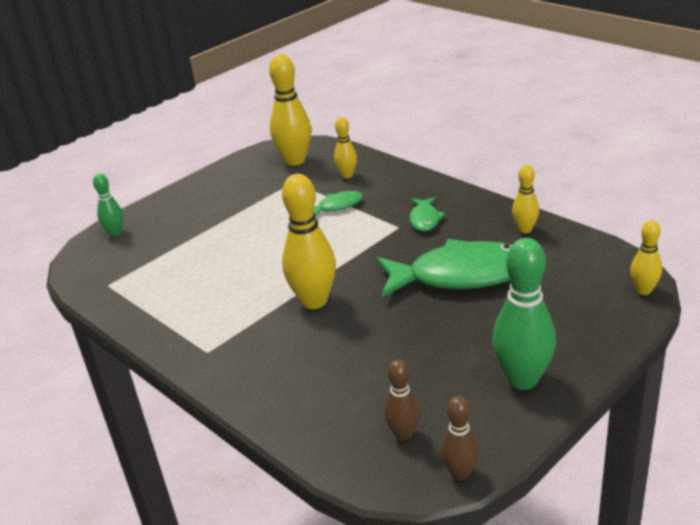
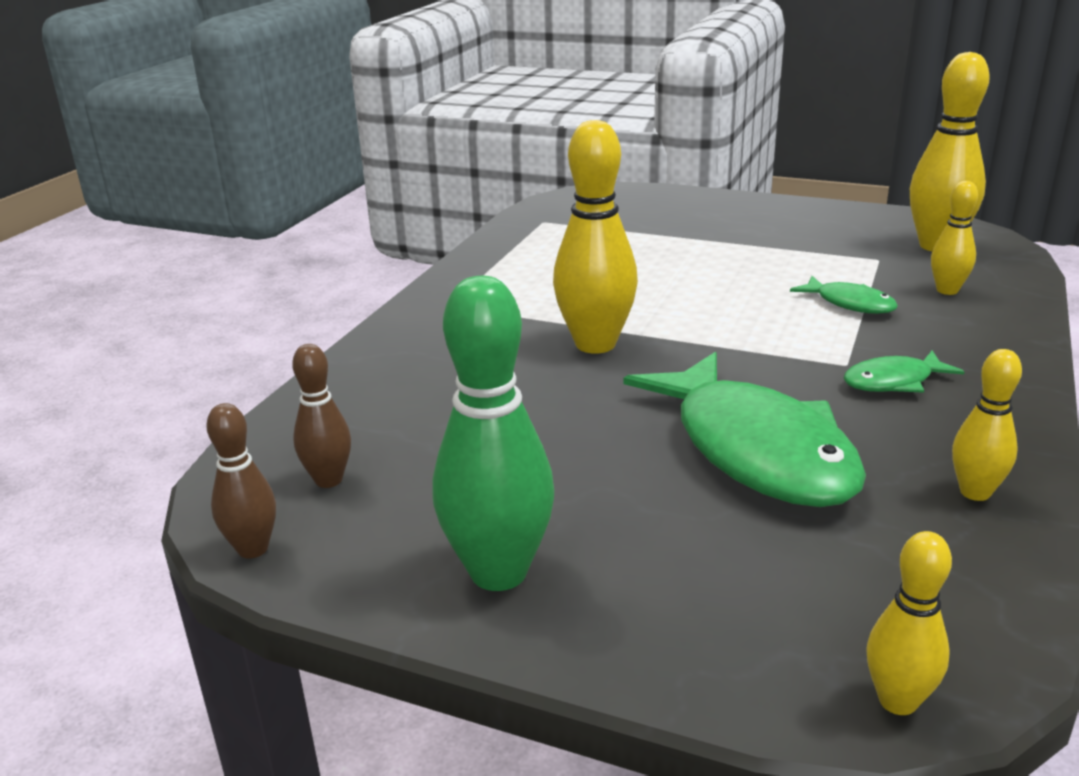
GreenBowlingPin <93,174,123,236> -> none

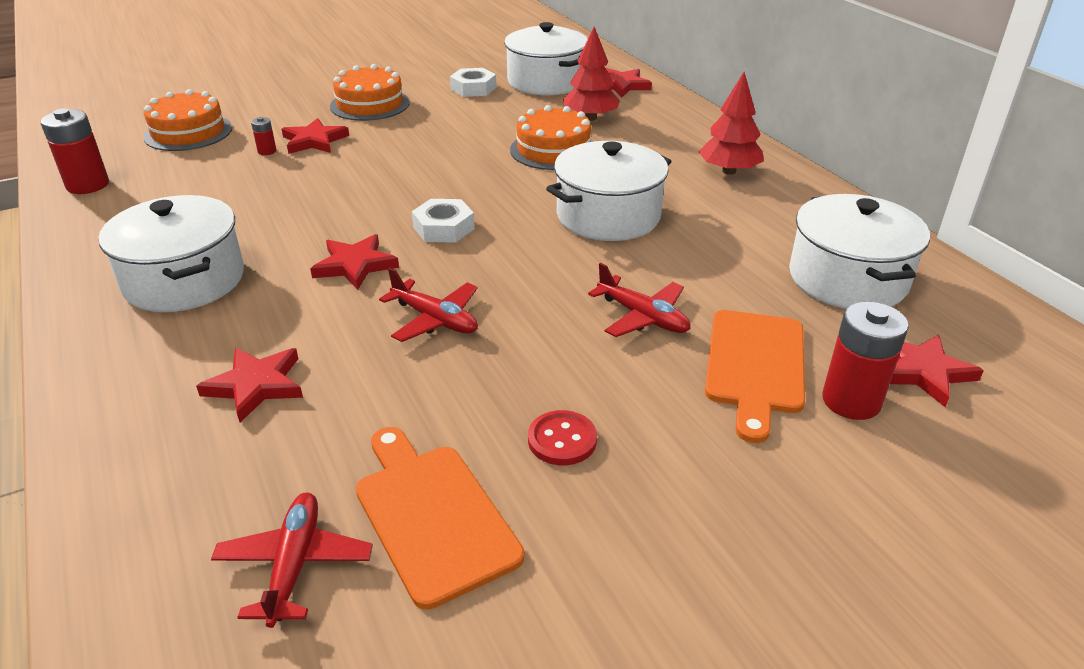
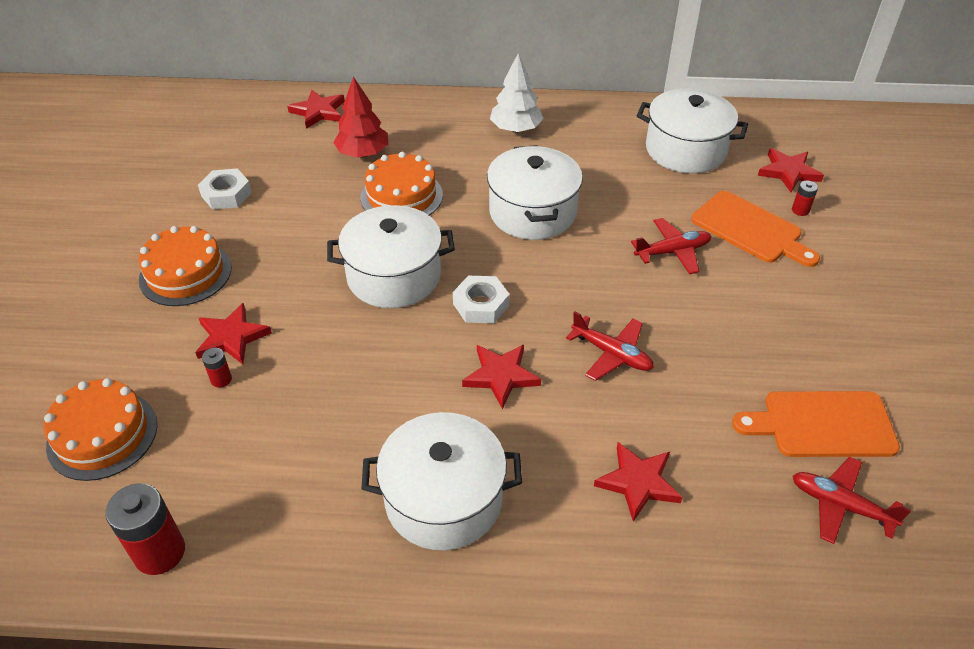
WhitePot <504,22,588,95> -> WhitePot <327,205,455,308>, moved
RedTree <699,72,764,175> -> WhiteTree <490,53,544,133>
RedPlane <379,268,478,342> -> RedPlane <566,311,654,381>, 60 degrees clockwise
RedBattery <822,301,909,420> -> RedBattery <792,181,818,216>, x0.49
RedButton <528,410,597,465> -> none

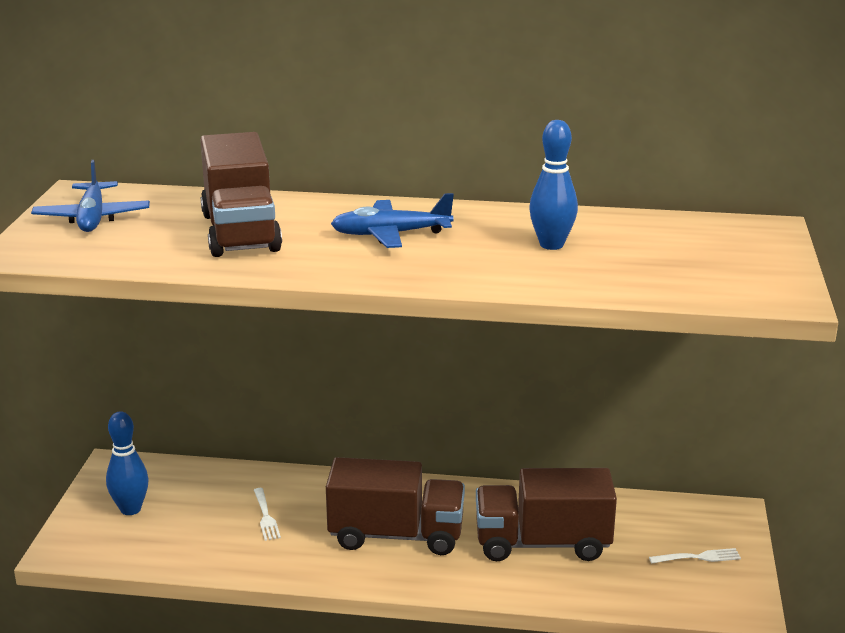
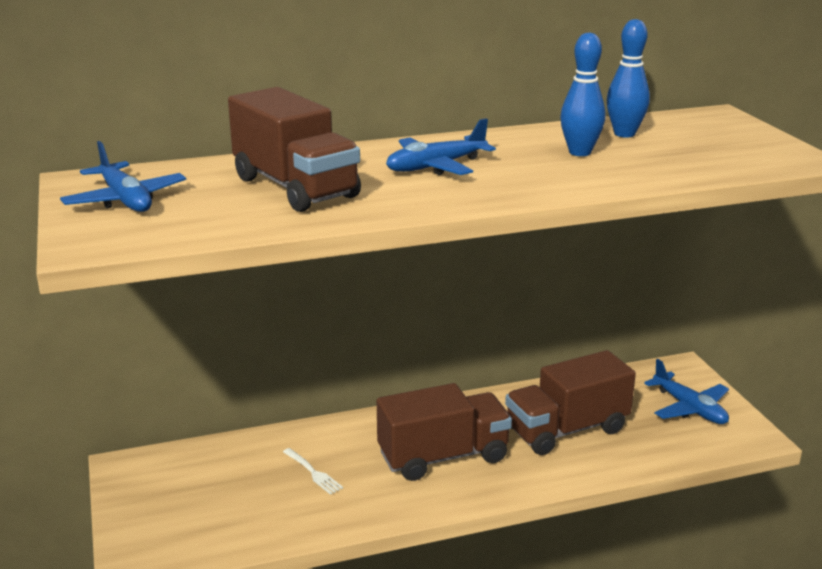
BlueBowlingPin <106,411,149,515> -> BlueBowlingPin <607,19,650,137>, moved
WhiteFork <649,548,741,564> -> BluePlane <644,359,729,424>

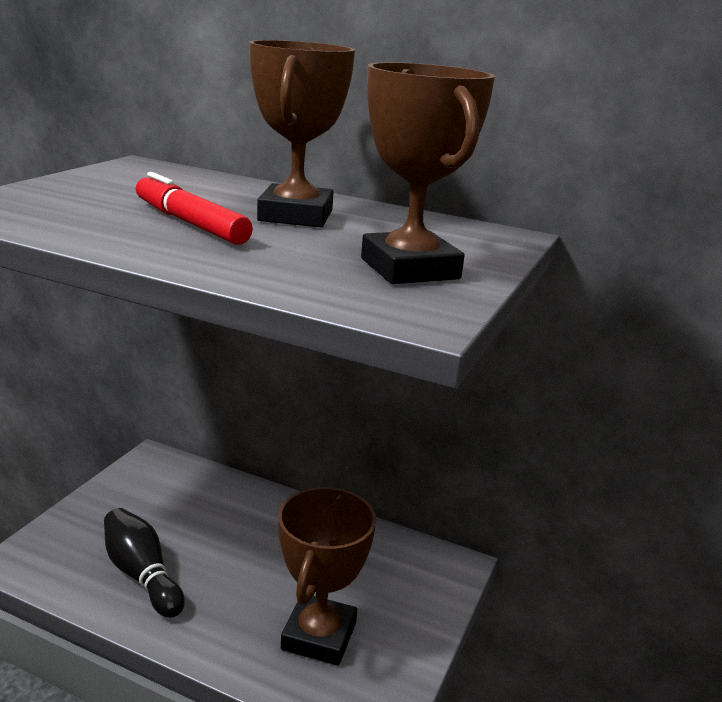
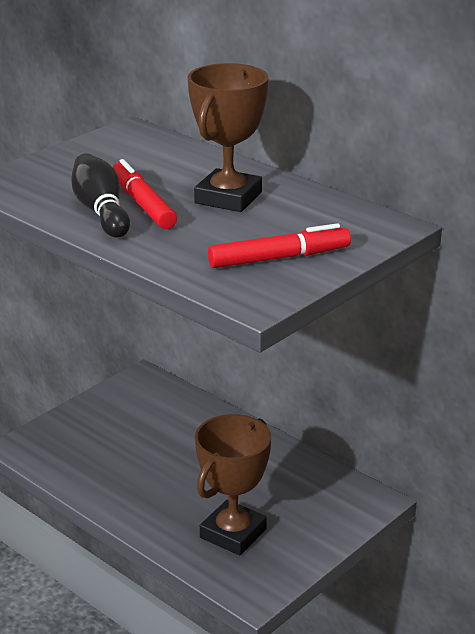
BrownTrophy <361,62,495,284> -> RedMarker <208,223,351,268>
BlackBowlingPin <104,508,185,618> -> BlackBowlingPin <71,153,130,238>, moved

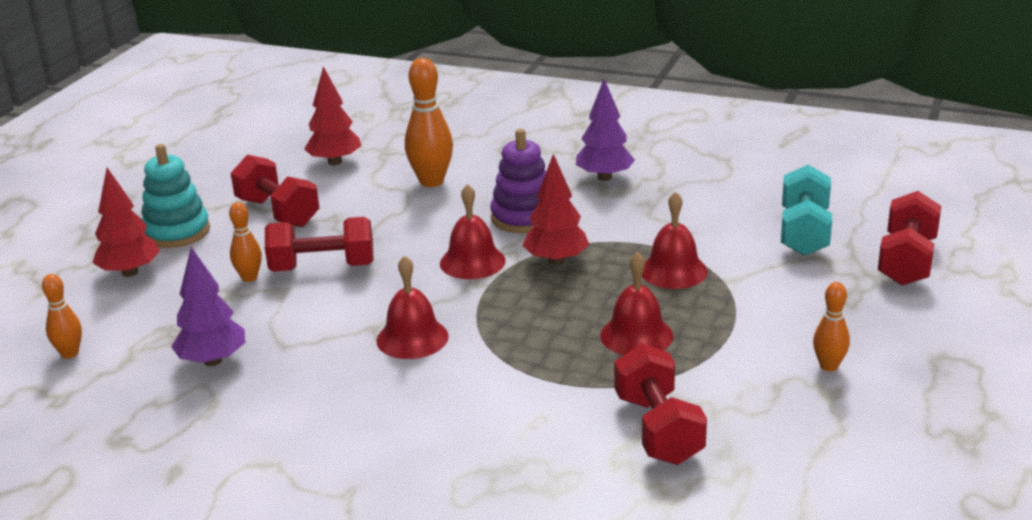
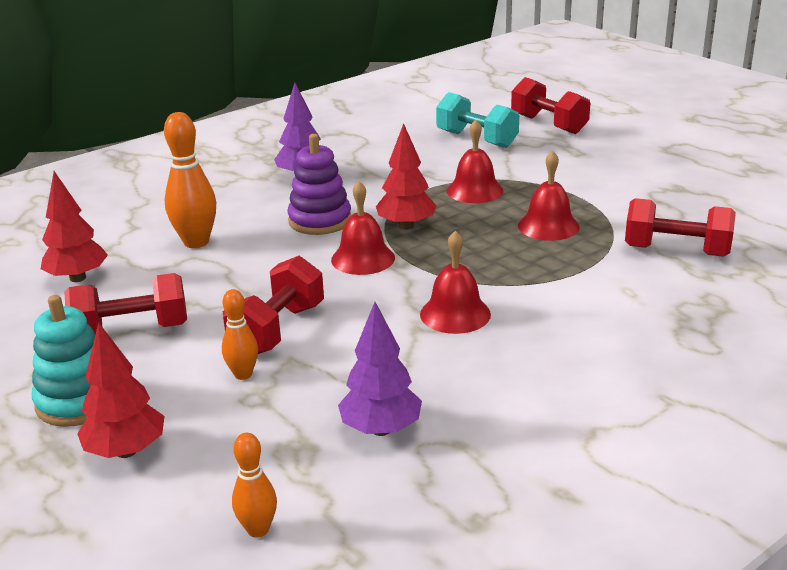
OrangeBowlingPin <813,282,850,371> -> none

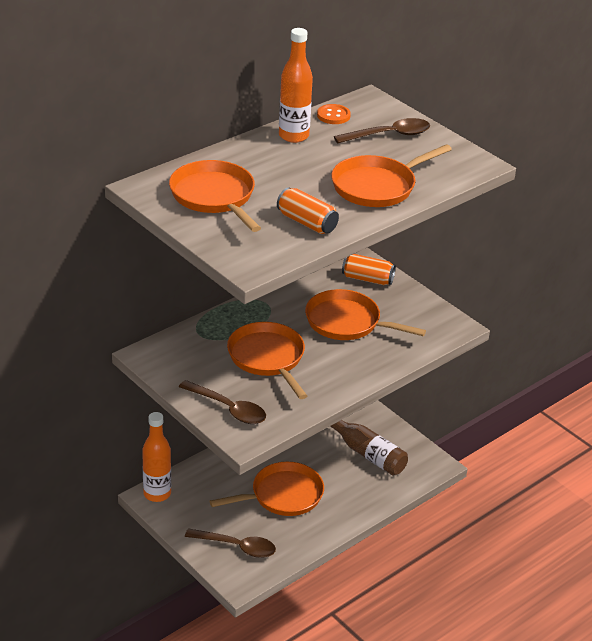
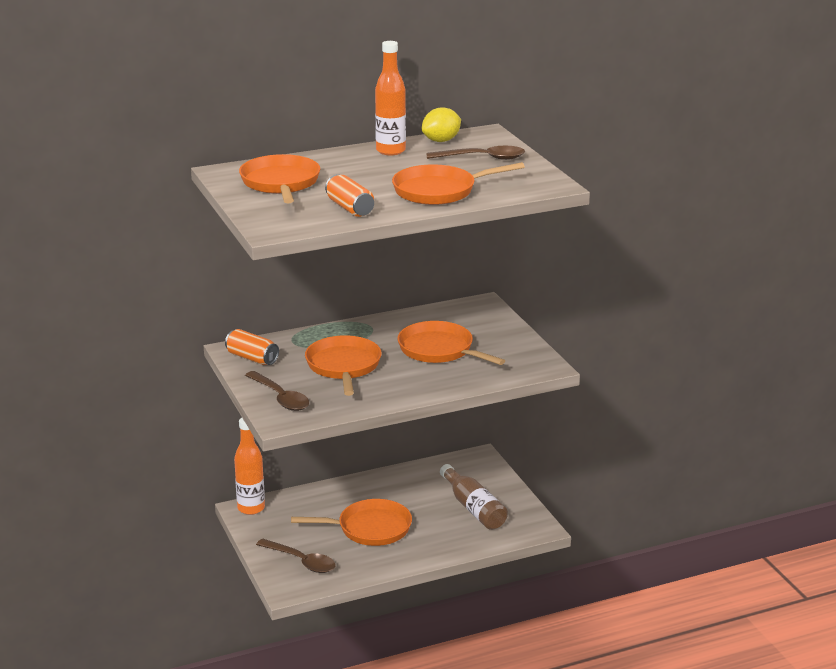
OrangeButton <317,104,351,124> -> YellowLemon <422,107,461,142>
OrangeCan <342,254,396,285> -> OrangeCan <225,329,279,365>, moved

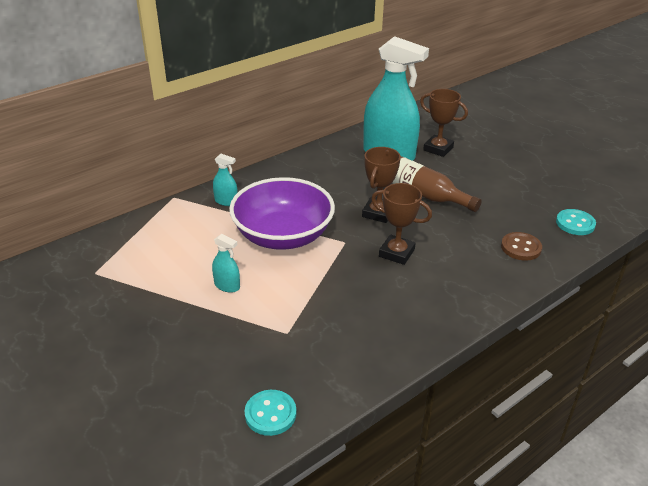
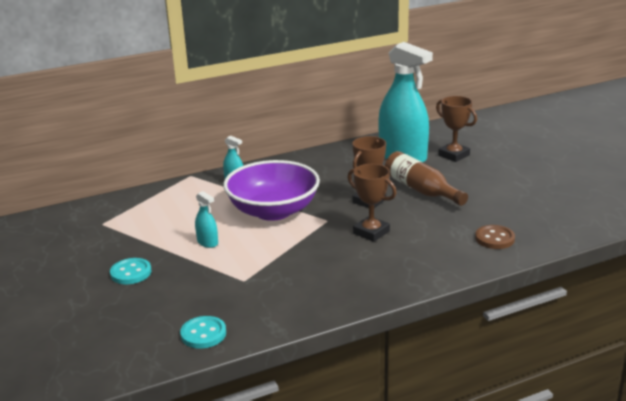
TurquoiseButton <556,209,596,235> -> TurquoiseButton <110,258,152,284>, moved

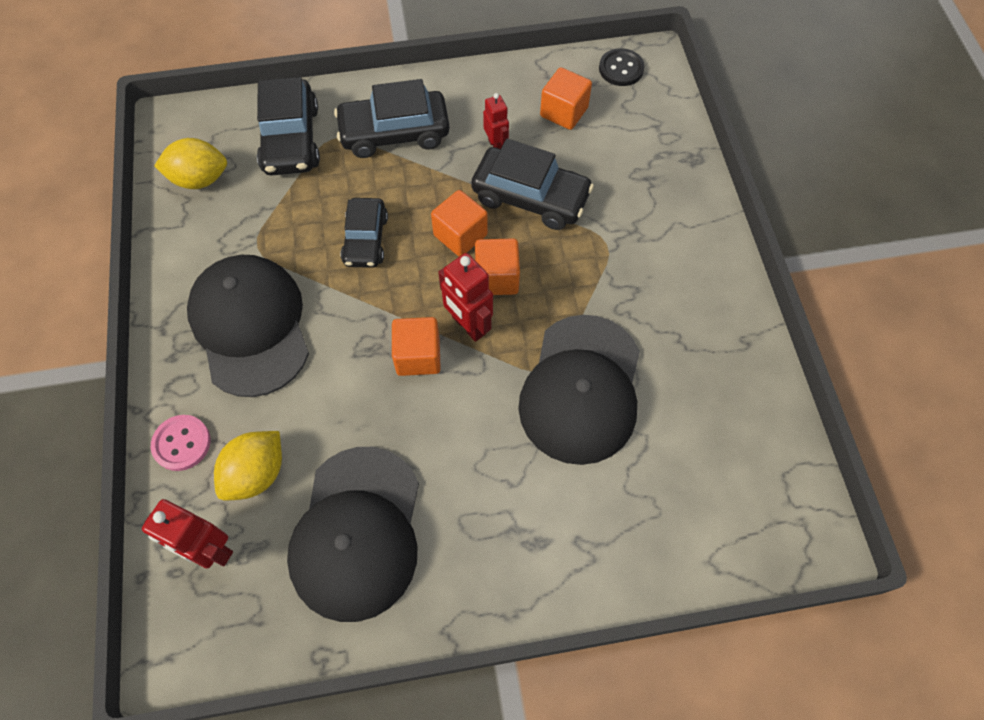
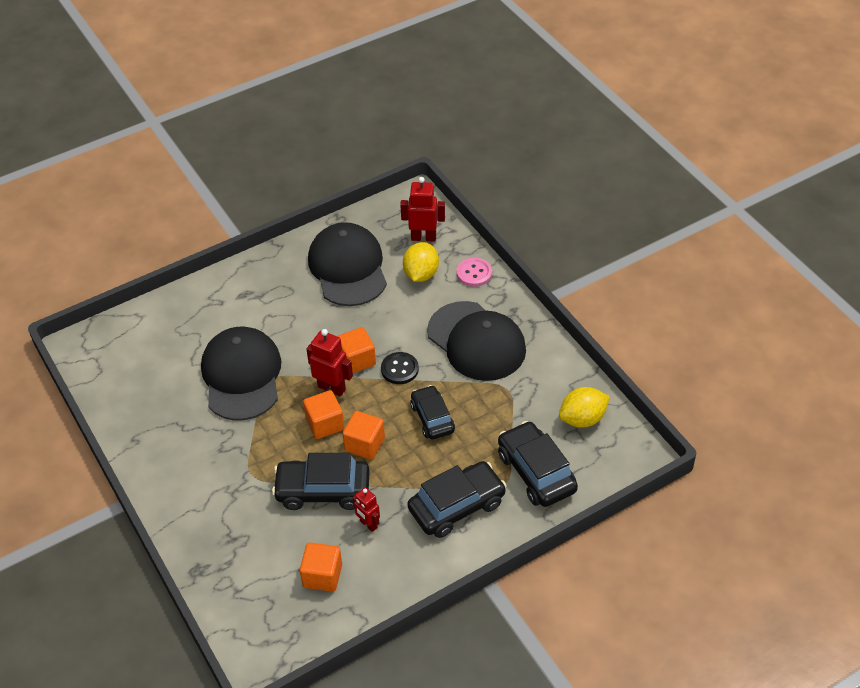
BlackButton <599,48,645,86> -> BlackButton <381,352,419,384>, moved

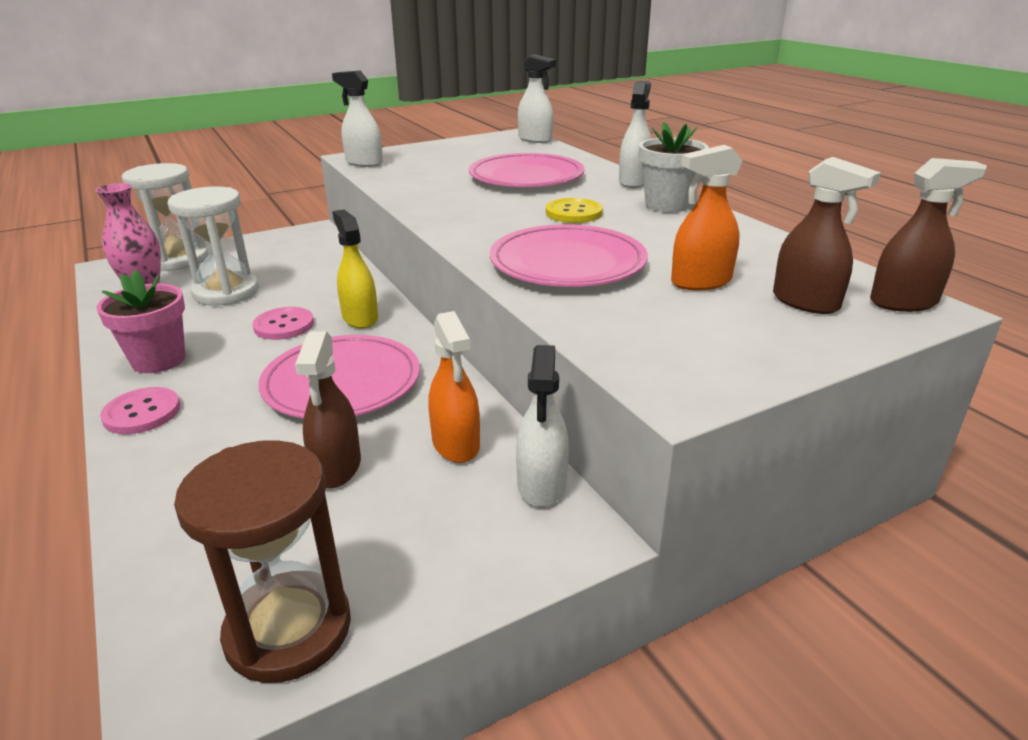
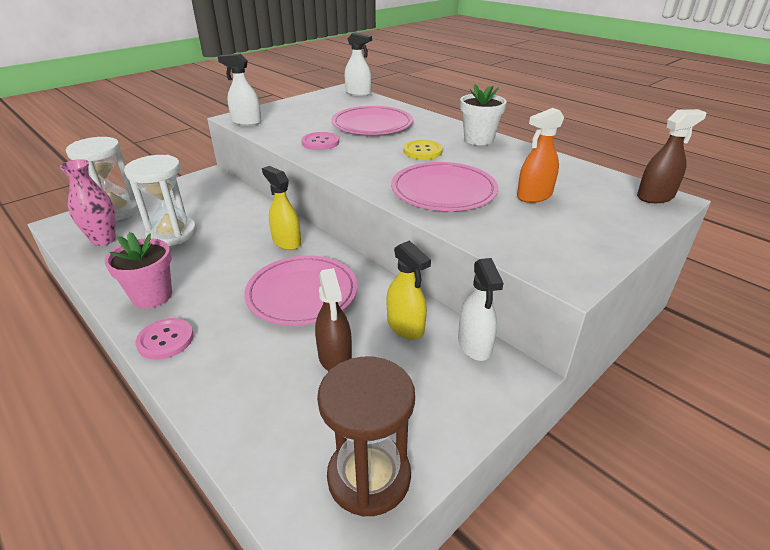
WhiteSprayBottle <619,81,652,188> -> none
BrownSprayBottle <773,157,881,314> -> none
PinkButton <252,307,314,340> -> PinkButton <301,132,339,150>, moved
OrangeSprayBottle <428,311,480,463> -> YellowSprayBottle <387,240,431,340>

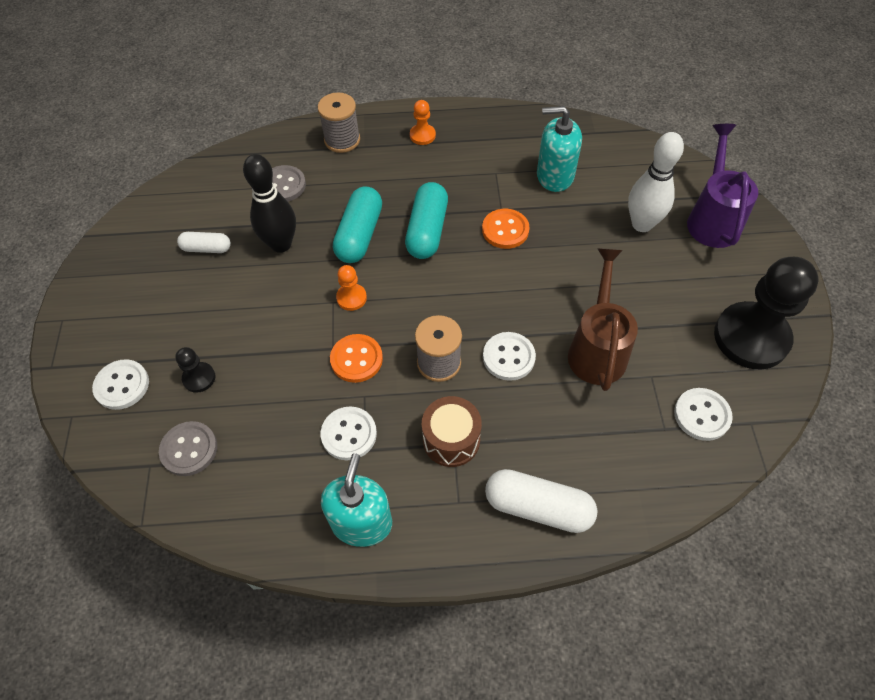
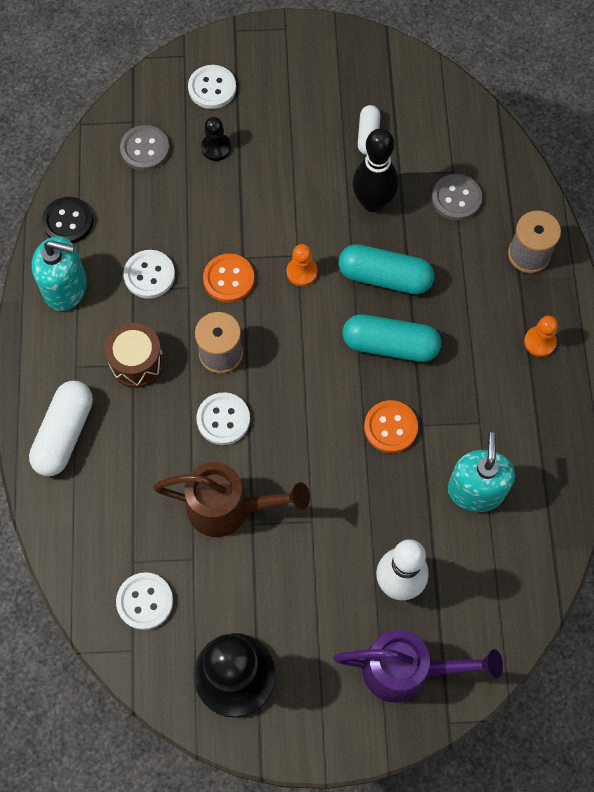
none -> BlackButton <42,197,93,243>

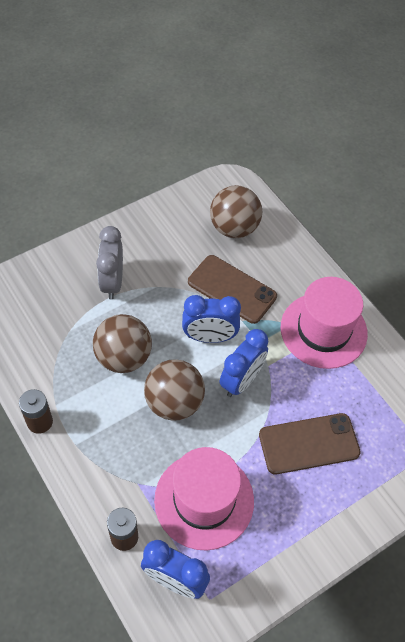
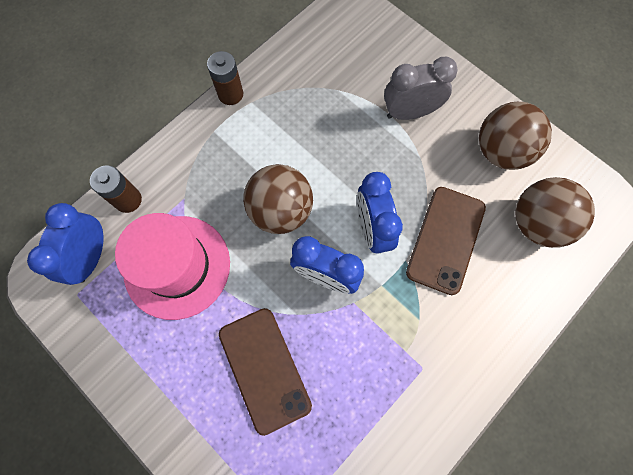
PinkHat <281,277,368,369> -> none
BrownBall <93,314,152,373> -> BrownBall <479,102,552,170>, moved

